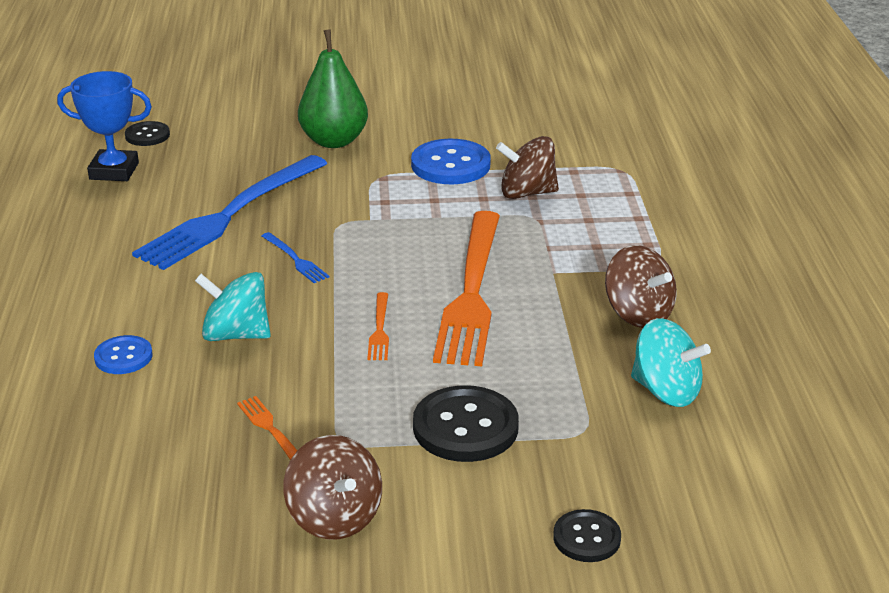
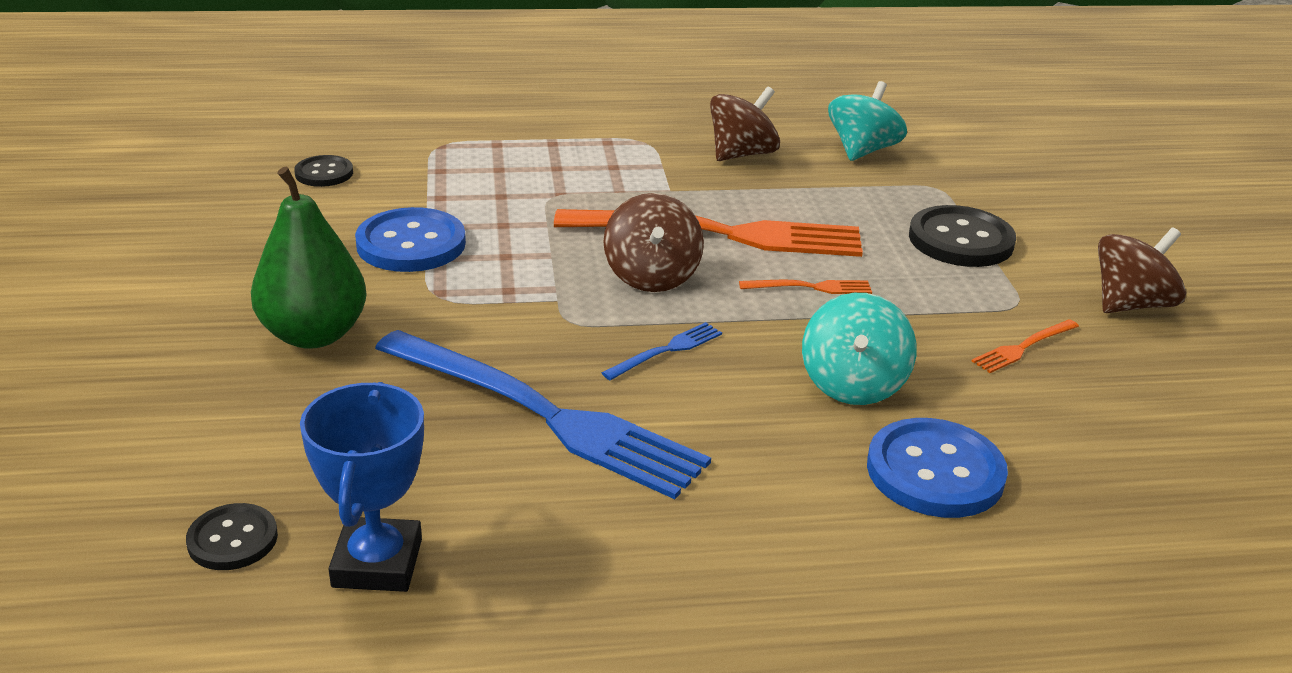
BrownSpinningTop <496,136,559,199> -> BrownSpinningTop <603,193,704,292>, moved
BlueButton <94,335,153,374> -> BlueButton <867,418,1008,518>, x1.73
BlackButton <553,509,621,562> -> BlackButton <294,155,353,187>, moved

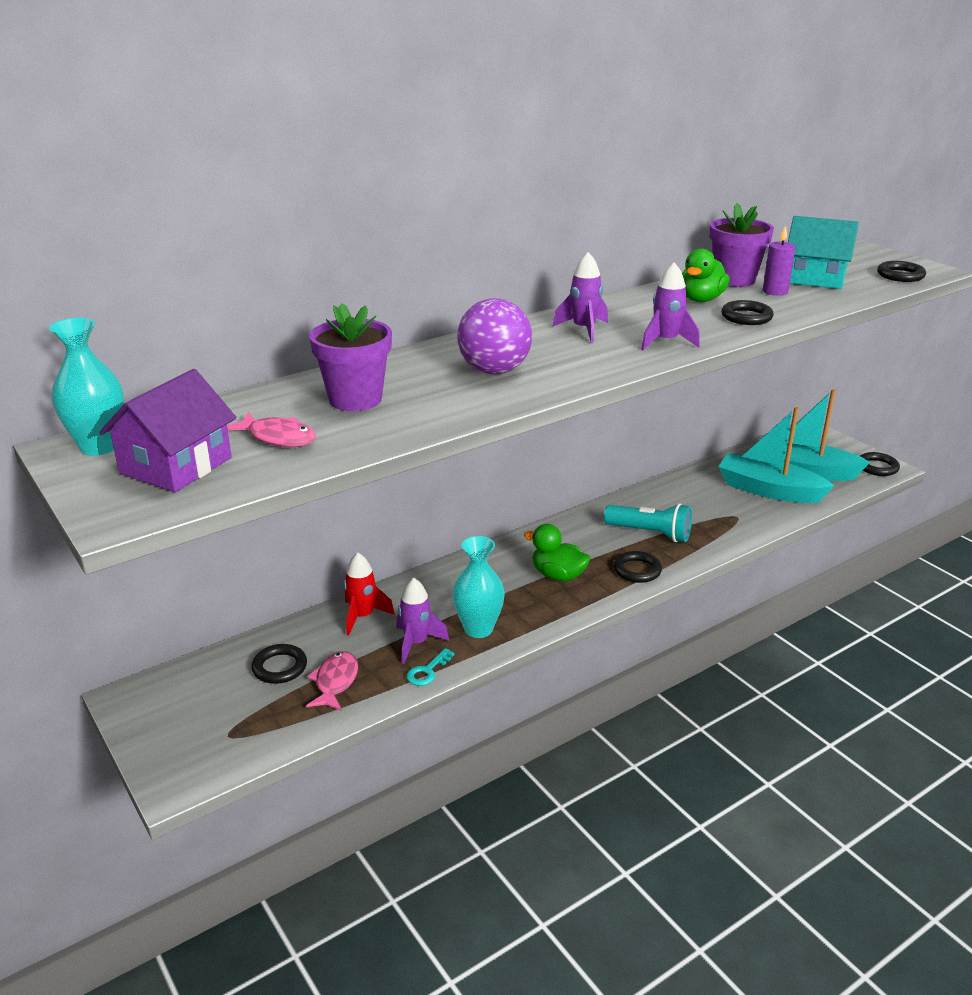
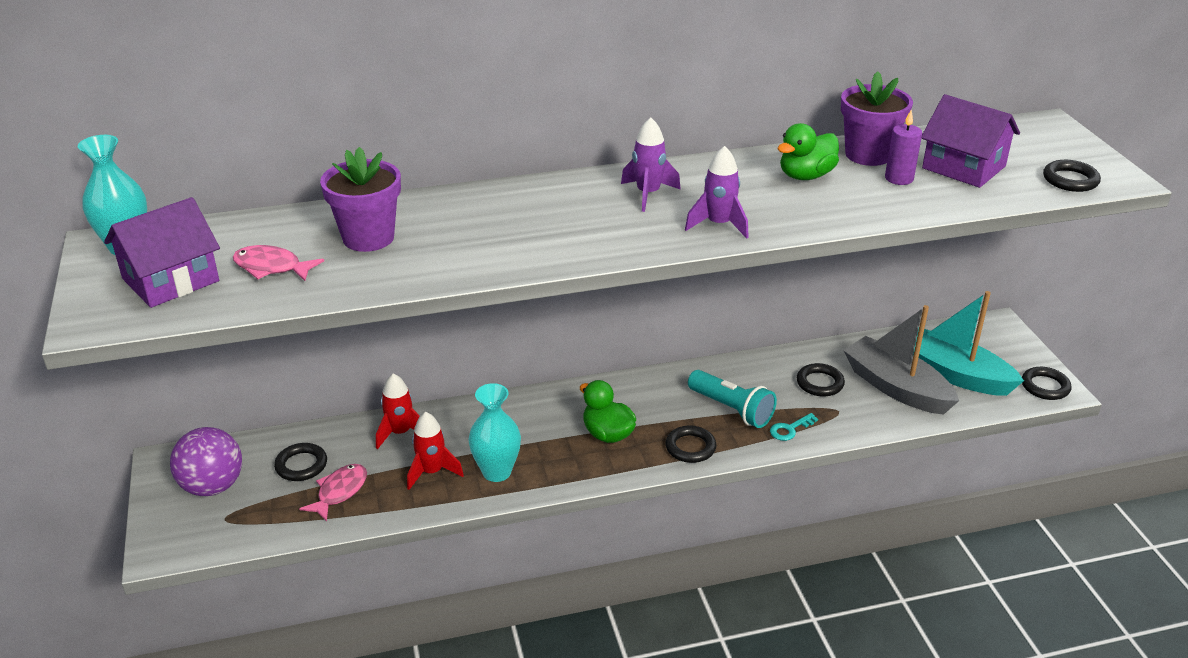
TurquoiseHouse <788,216,859,289> -> PurpleHouse <921,94,1020,188>
PurpleBall <457,298,532,374> -> PurpleBall <170,427,242,496>, moved
BlackRing <721,300,774,325> -> BlackRing <797,363,845,396>, moved
TurquoiseBoat <718,407,834,503> -> GreyBoat <843,305,959,415>
PinkFish <227,412,316,447> -> PinkFish <233,245,324,281>, 150 degrees clockwise
PurpleRocket <396,578,449,664> -> RedRocket <407,412,464,490>
TurquoiseKey <406,648,454,686> -> TurquoiseKey <770,413,818,441>, moved

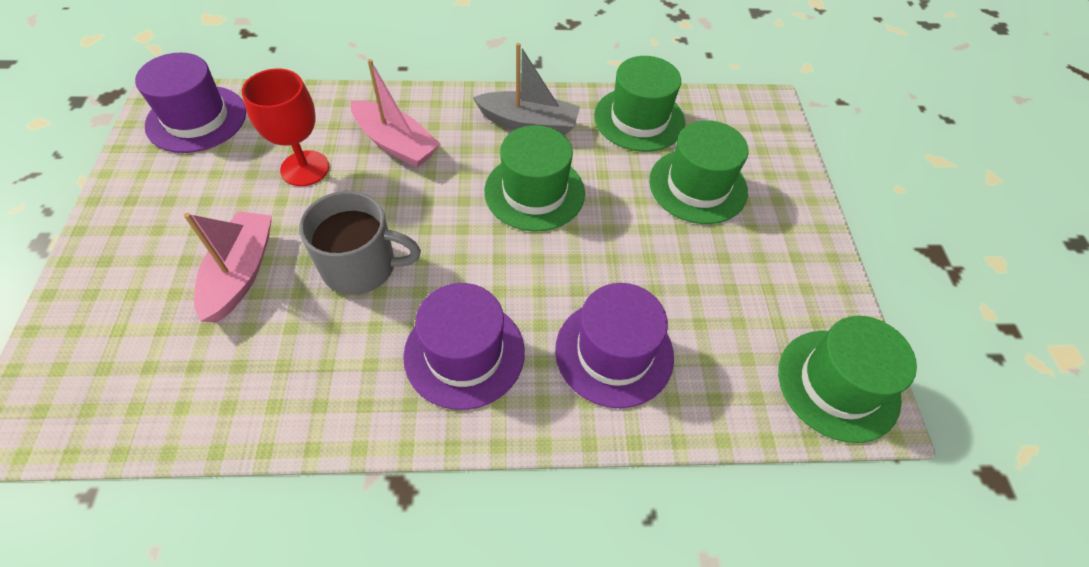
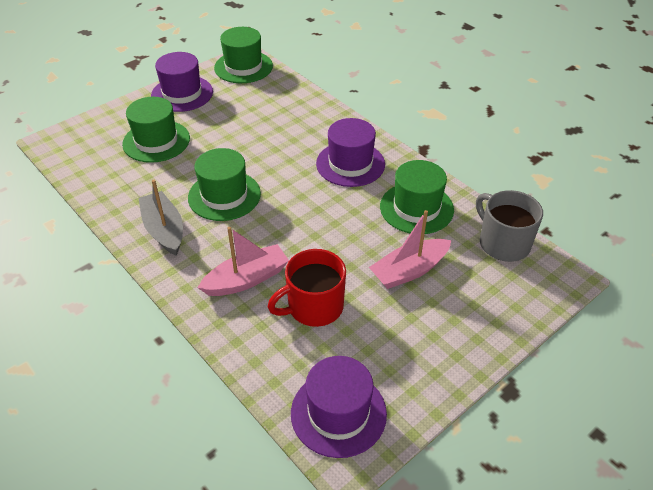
GreenHat <594,56,685,152> -> GreenHat <380,160,454,234>, moved
PinkBoat <351,59,441,168> -> PinkBoat <198,227,289,296>, 60 degrees clockwise
RedGoblet <242,68,329,186> -> RedMug <267,249,346,327>
GreyMug <299,191,421,295> -> GreyMug <476,190,543,262>, moved
PurpleHat <555,283,674,408> -> PurpleHat <151,52,213,112>, moved

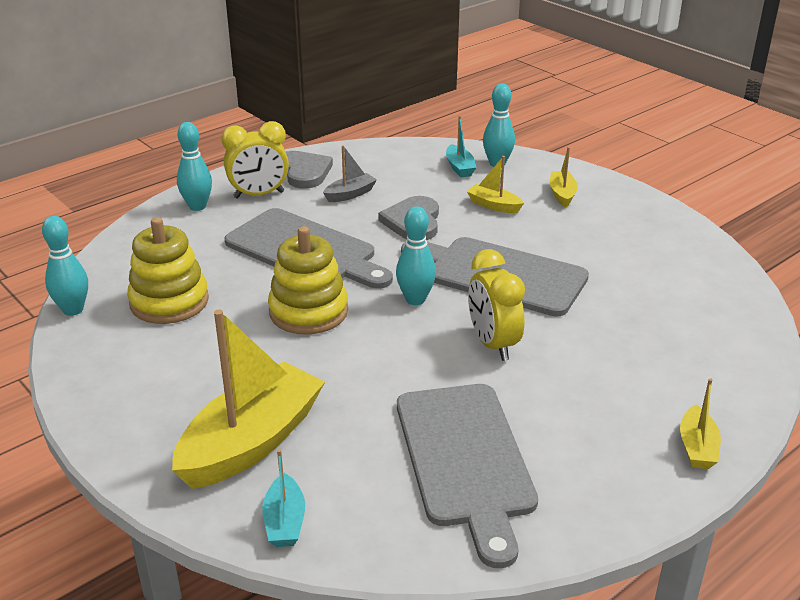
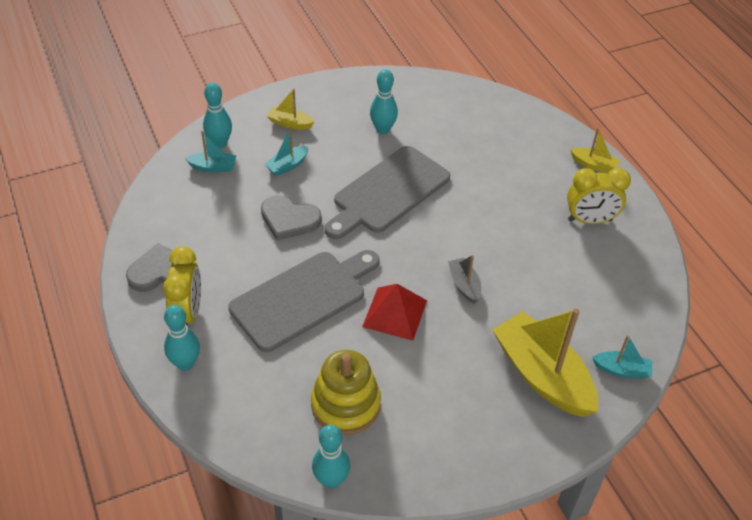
GreyBoat <323,145,377,202> -> GreyBoat <448,255,481,304>, moved
YellowBoat <467,156,524,213> -> TurquoiseBoat <264,127,309,176>
TurquoiseBowlingPin <396,206,436,305> -> TurquoiseBowlingPin <370,69,398,134>, moved
YellowStackingToy <268,226,348,335> -> RedPyramid <362,284,427,341>
YellowClock <468,249,525,361> -> YellowClock <567,168,631,224>, moved
GreyCuttingBoard <397,384,538,568> -> none

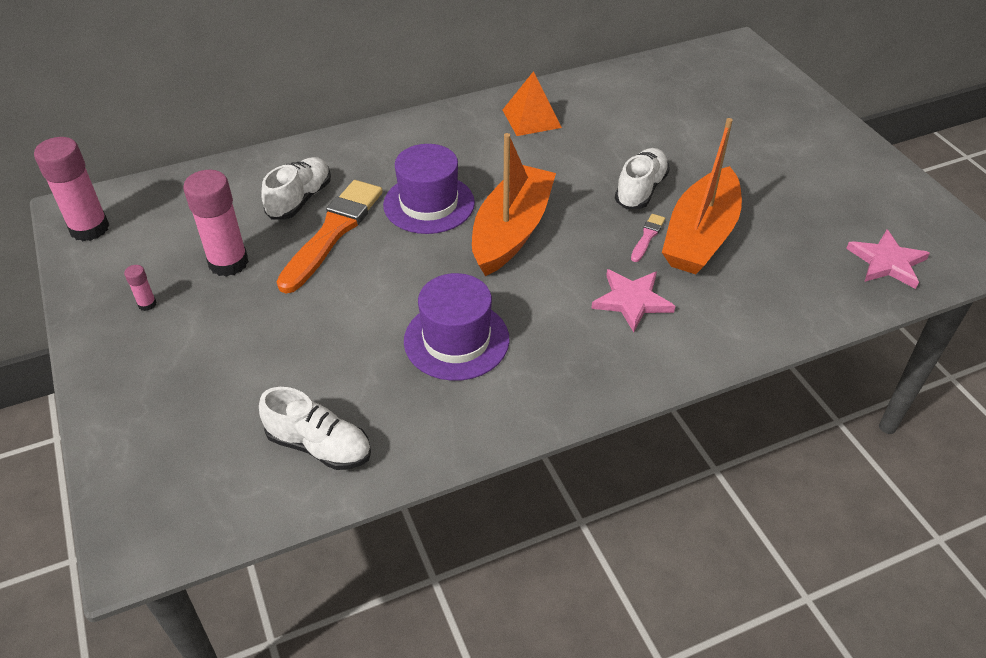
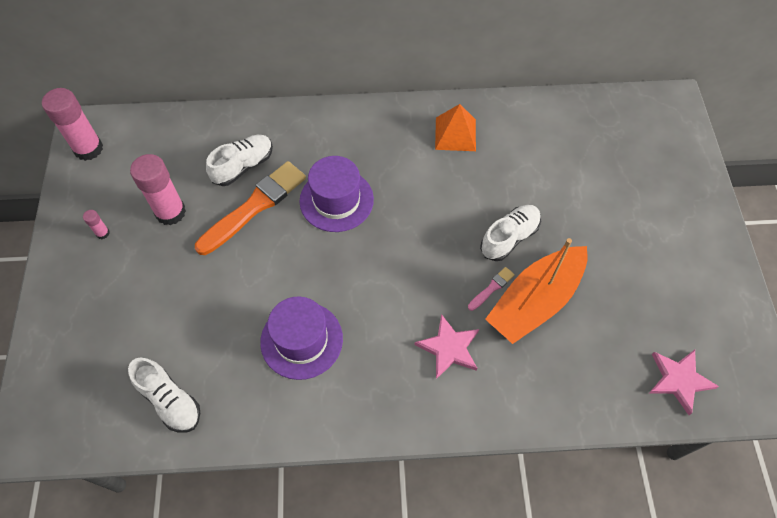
OrangeBoat <472,133,556,276> -> none

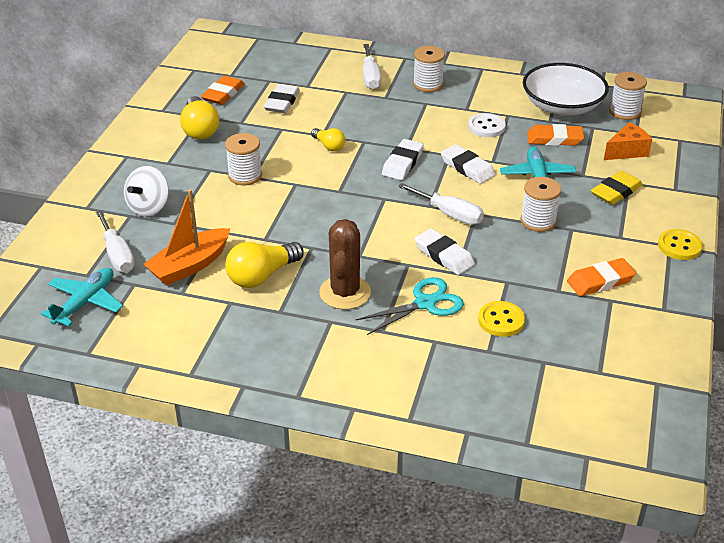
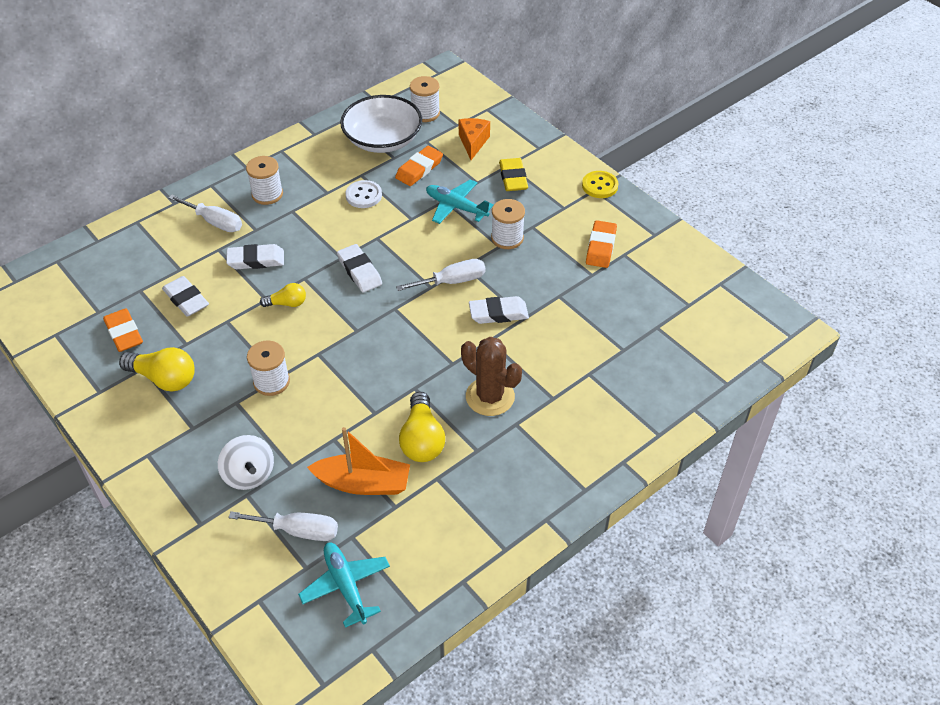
WhiteEraser <441,144,495,184> -> WhiteEraser <226,244,284,269>, moved
OrangeBoat <143,189,230,285> -> OrangeBoat <307,427,410,495>, 75 degrees counterclockwise
TurquoiseScissors <355,277,464,335> -> none
YellowButton <478,301,525,337> -> none

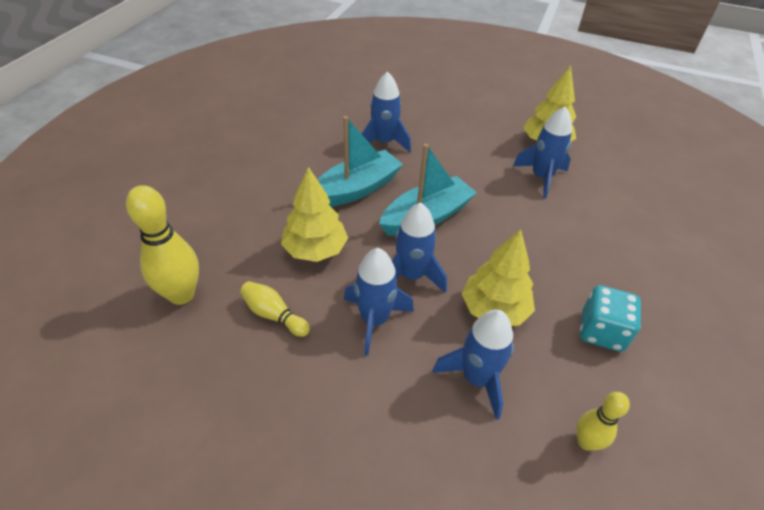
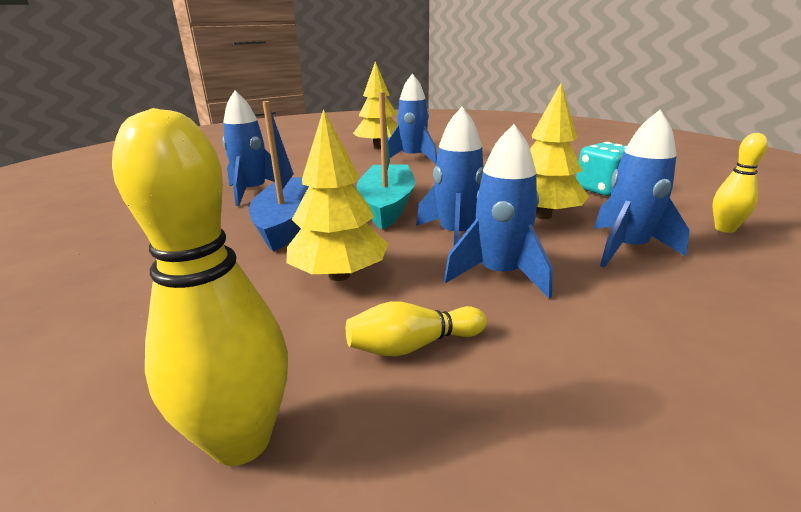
TurquoiseBoat <317,116,403,207> -> BlueBoat <249,101,309,252>

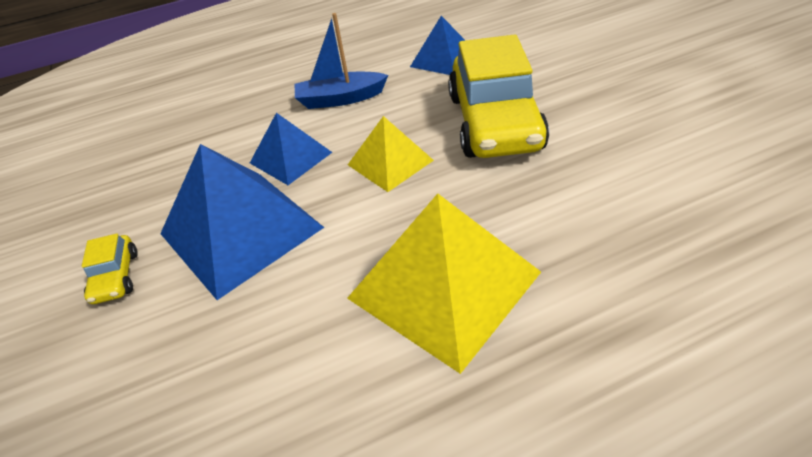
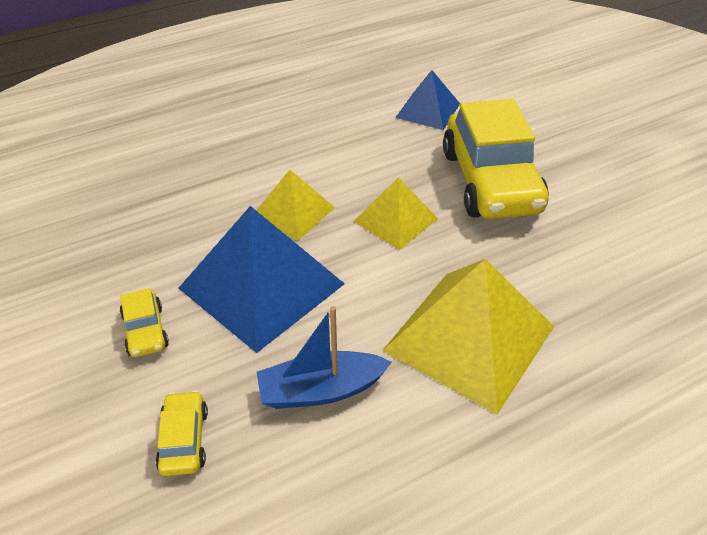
BlueBoat <295,13,388,109> -> BlueBoat <257,306,392,409>, moved
BluePyramid <250,113,332,185> -> YellowPyramid <256,170,335,241>
none -> YellowCar <156,390,208,476>

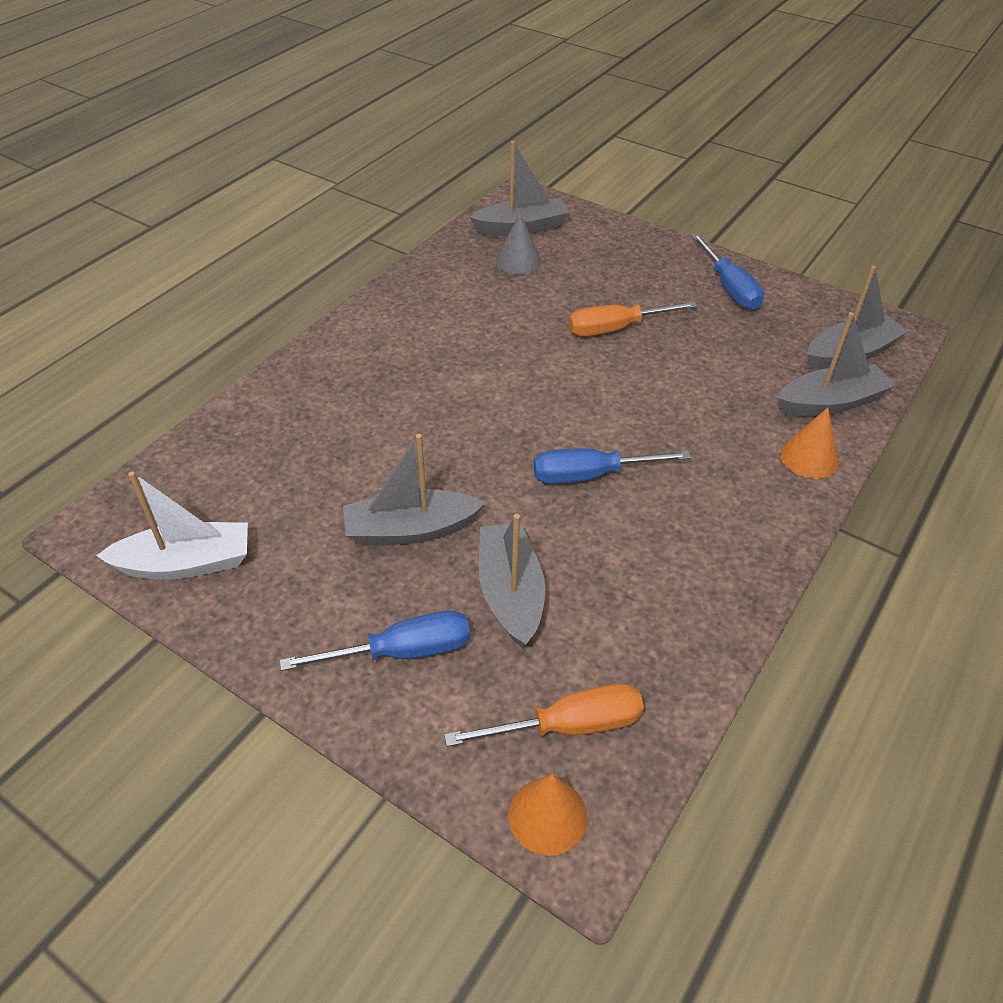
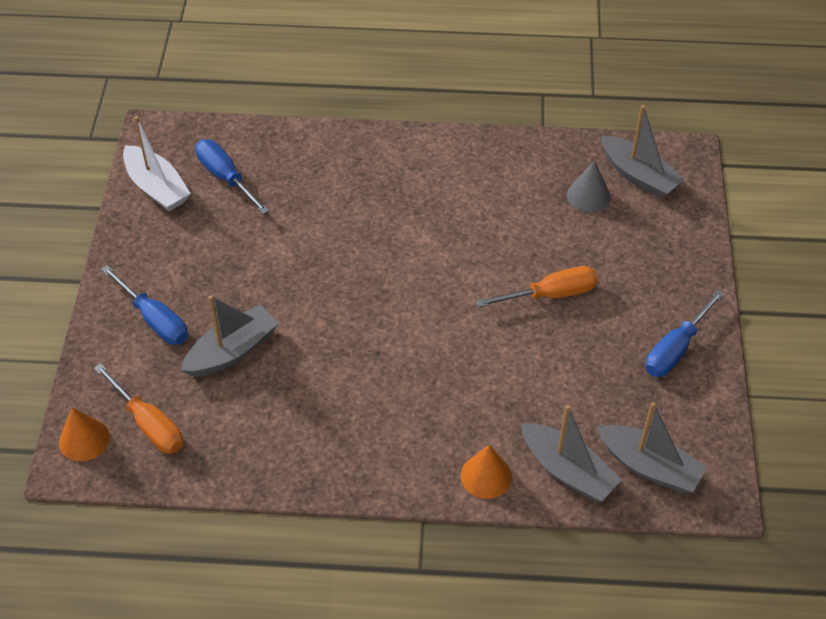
OrangeScrewdriver <568,301,698,336> -> OrangeScrewdriver <476,266,598,307>, 120 degrees clockwise
GreyBoat <343,434,485,546> -> none
BlueScrewdriver <533,448,691,484> -> BlueScrewdriver <195,139,269,214>, moved

